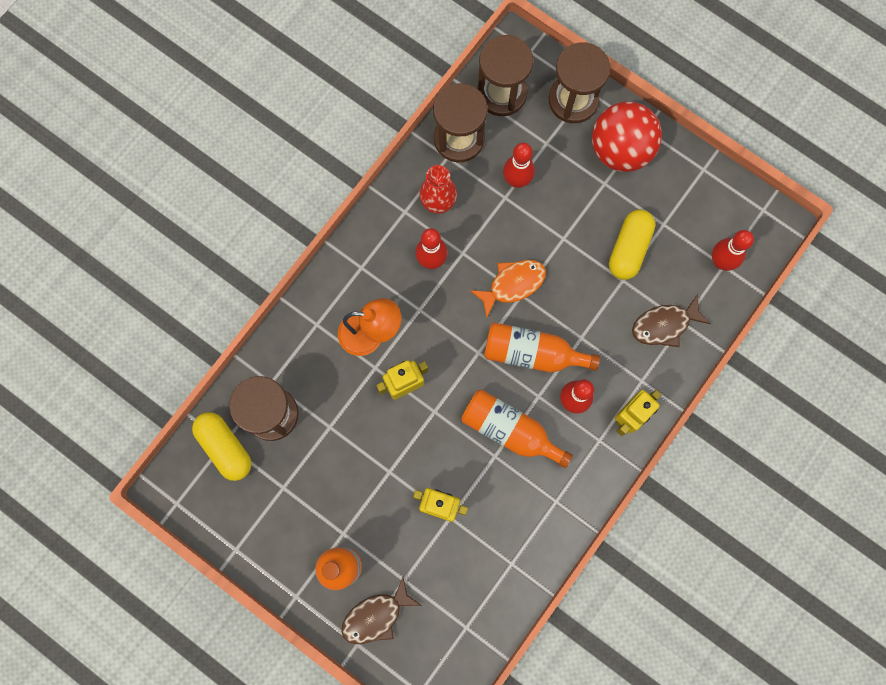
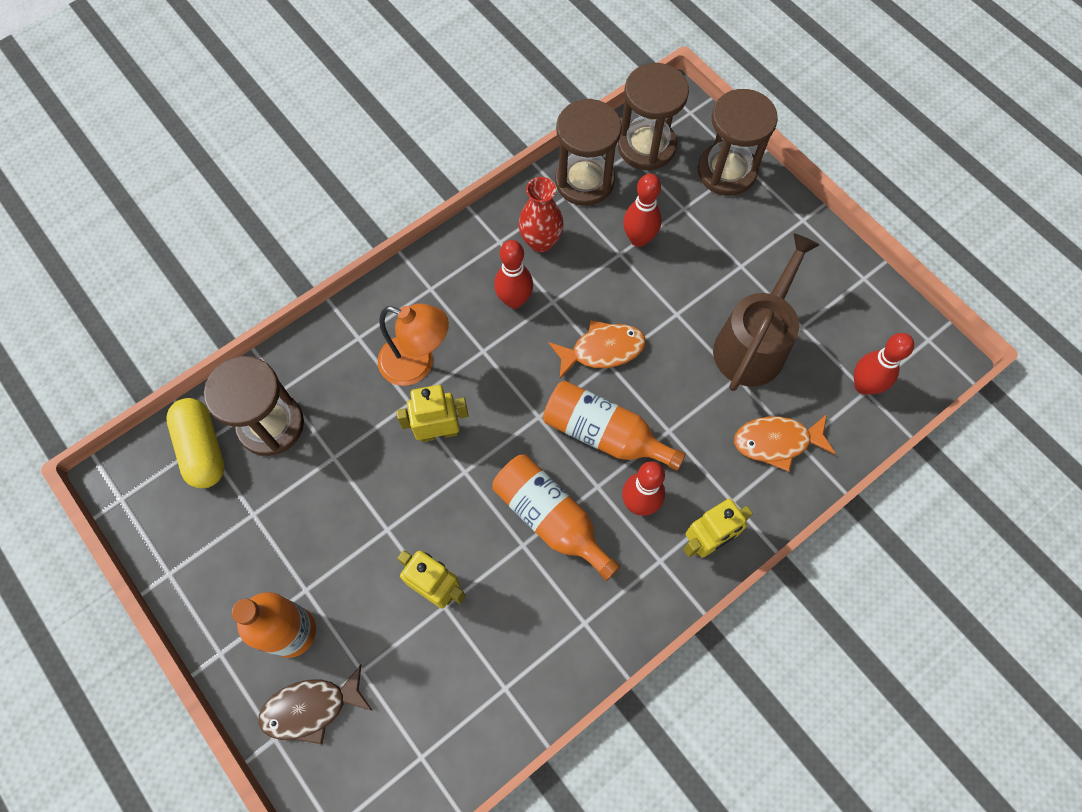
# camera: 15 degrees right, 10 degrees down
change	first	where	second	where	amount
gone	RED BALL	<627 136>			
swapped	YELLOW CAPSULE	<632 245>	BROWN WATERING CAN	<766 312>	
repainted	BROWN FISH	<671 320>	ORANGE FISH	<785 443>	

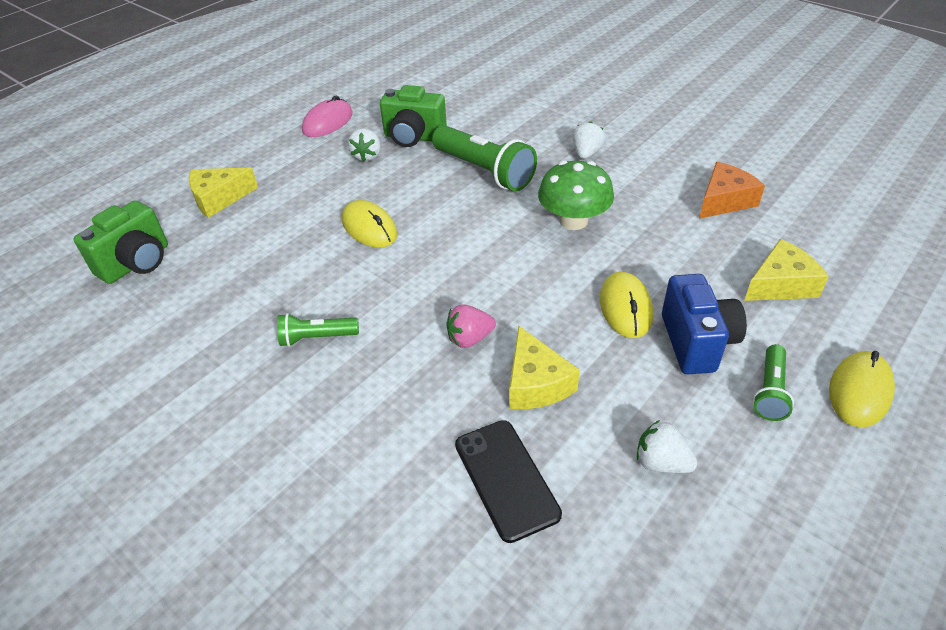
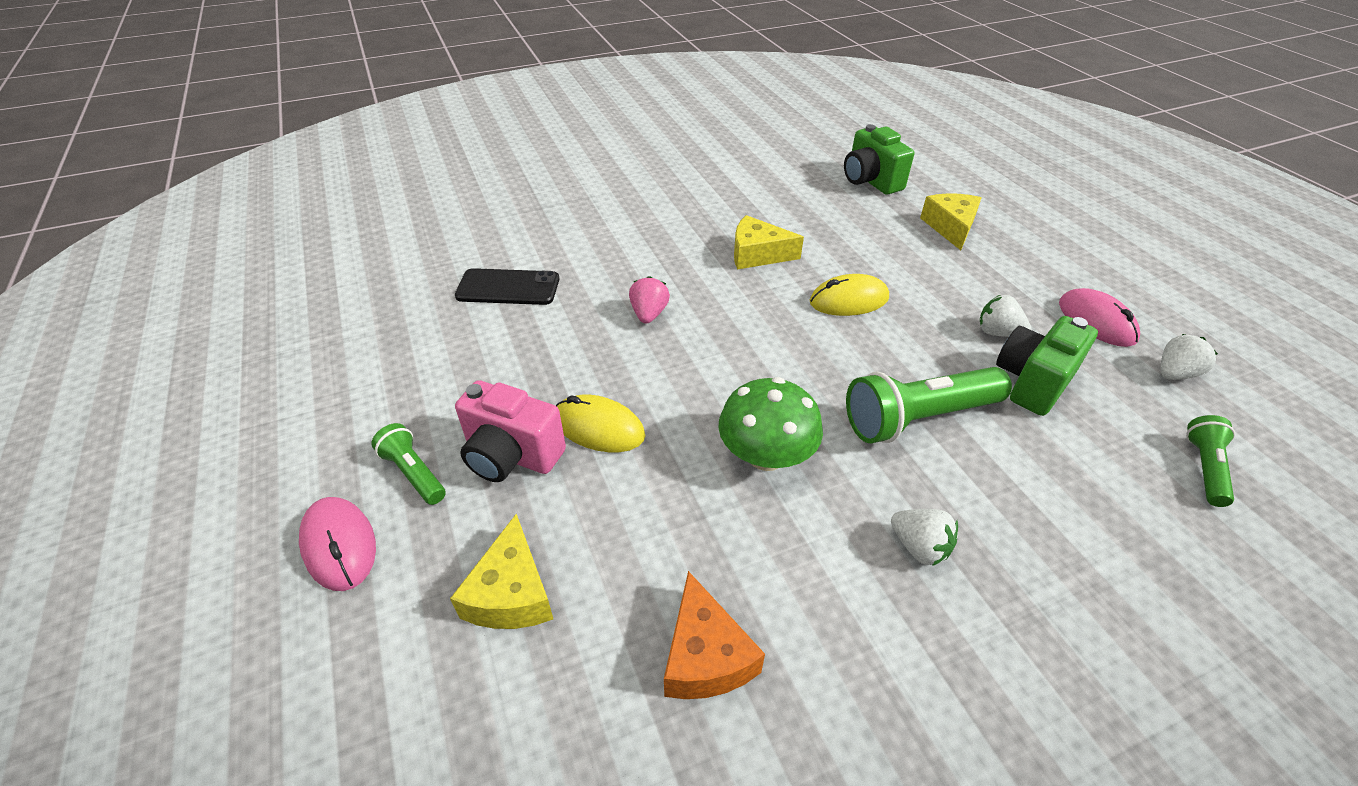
# camera: 115 degrees right, 0 degrees up
change	first	where	second	where	amount
repainted	BLUE CAMERA	<704 324>	PINK CAMERA	<510 431>	
shifted	GREEN FLASHLIGHT	<318 330>		<1210 461>	
shifted	YELLOW CHEESE	<544 367>		<769 242>	
repainted	YELLOW MOUSE	<862 389>	PINK MOUSE	<337 544>	
shifted	WHITE STRAWBERRY	<667 446>		<1189 357>	

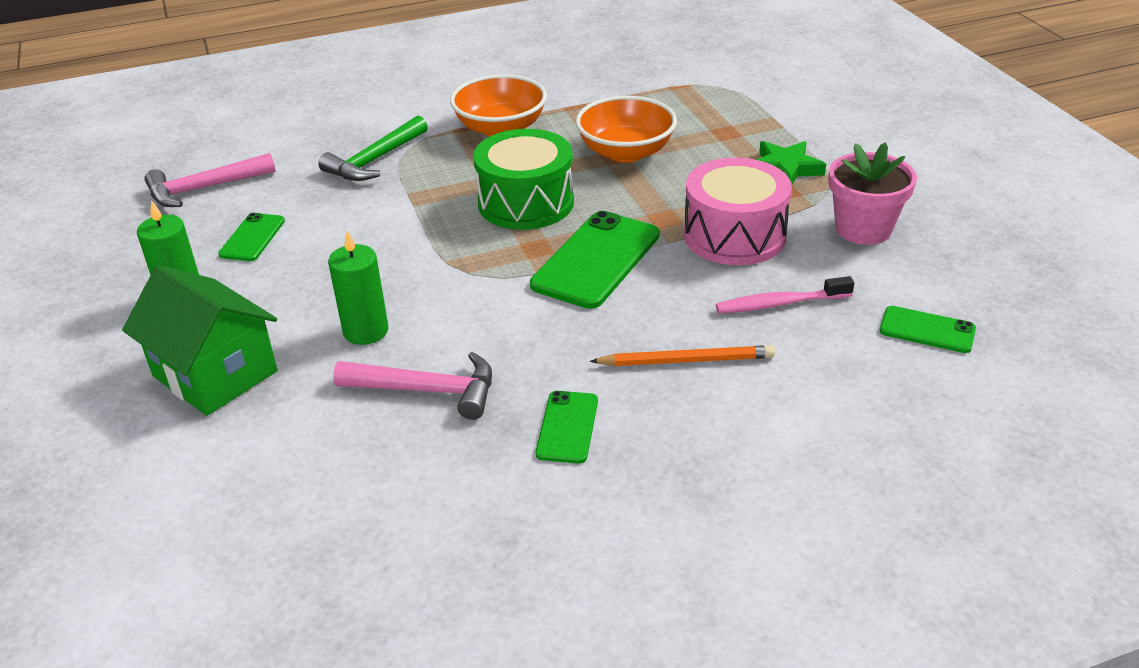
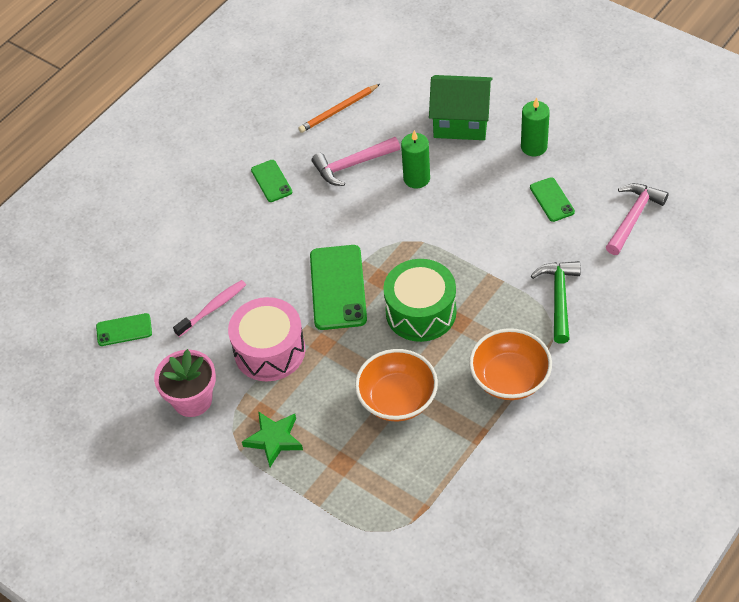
# camera: 150 degrees right, 15 degrees up
change	first	where	second	where	amount
shifted	ORANGE PENCIL	<682 355>		<339 108>	

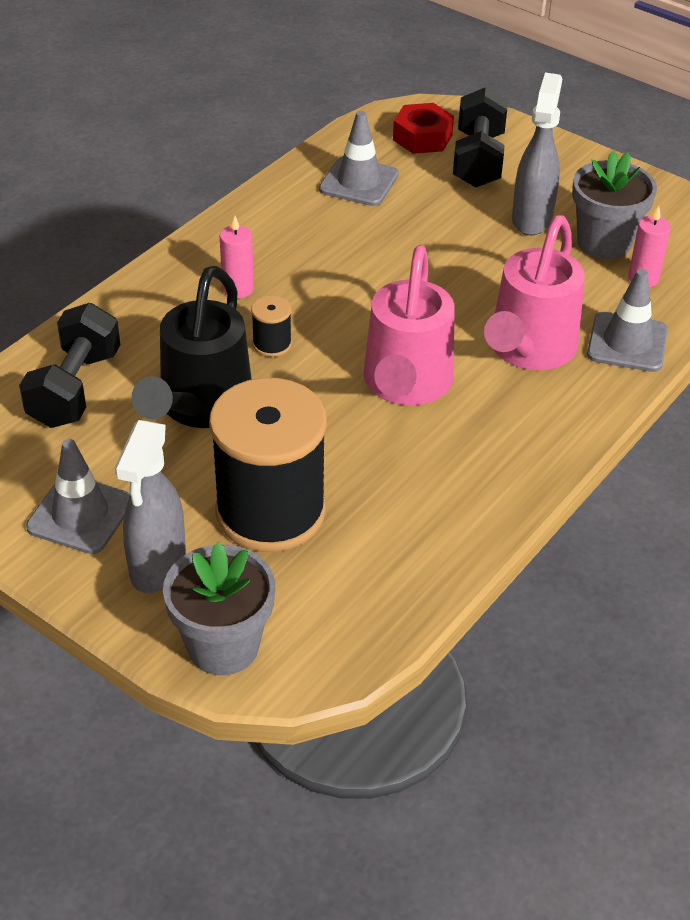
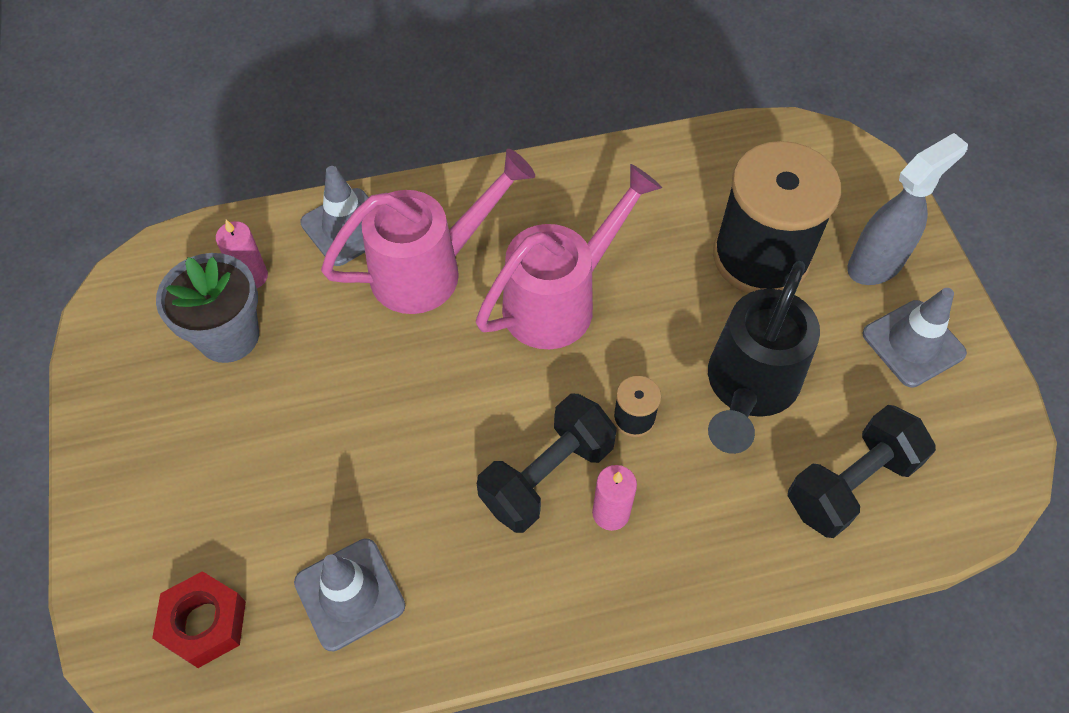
# camera: 140 degrees left, 15 degrees up
change	first	where	second	where	amount
gone	GREY SPRAY BOTTLE	<537 154>			
shifted	BLACK DUMBBELL	<480 137>		<547 463>	
rotated	BLACK WATERING CAN	<192 347>		<764 357>	150 degrees clockwise
gone	GREY FLOWER POT	<219 608>			

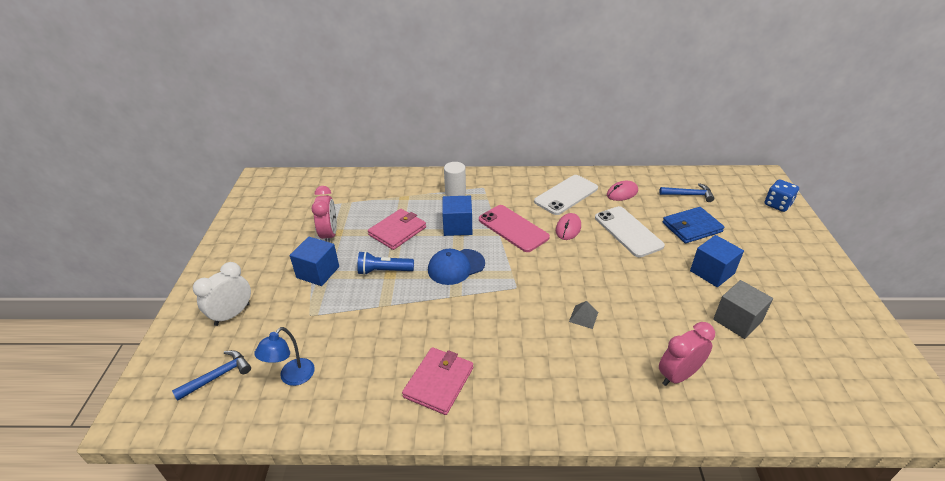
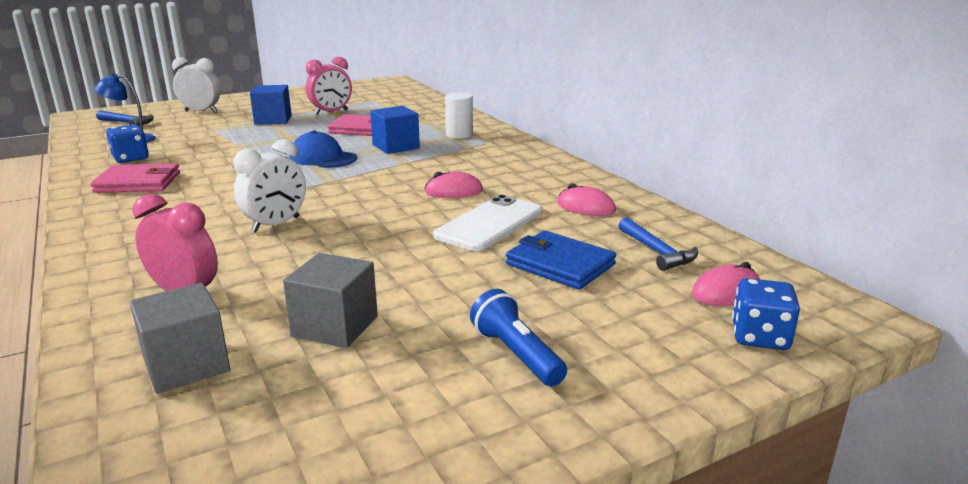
# camera: 60 degrees right, 15 degrees down
change	first	where	second	where	amount
gone	WHITE PHONE	<566 195>			
gone	PINK PHONE	<514 228>			
gone	BLUE CUBE	<717 261>			
shifted	BLUE FLASHLIGHT	<385 263>		<518 337>	
swapped	GREY PYRAMID	<583 315>	WHITE CLOCK	<269 186>	
new			BLUE DICE	<127 143>	
new			PINK MOUSE	<726 284>	
new			GREY CUBE	<180 338>	

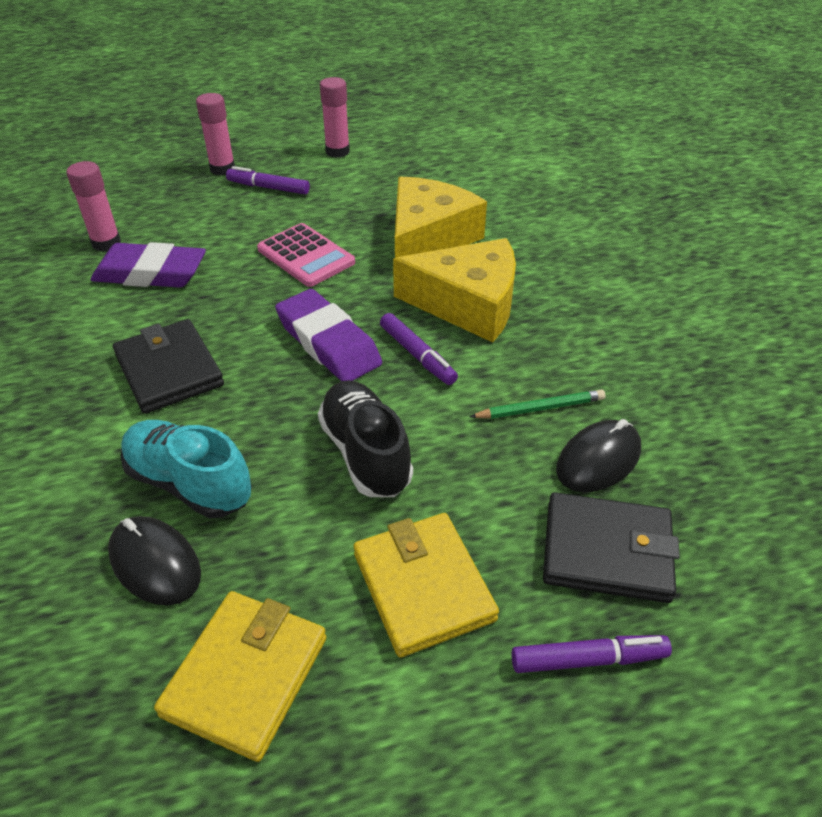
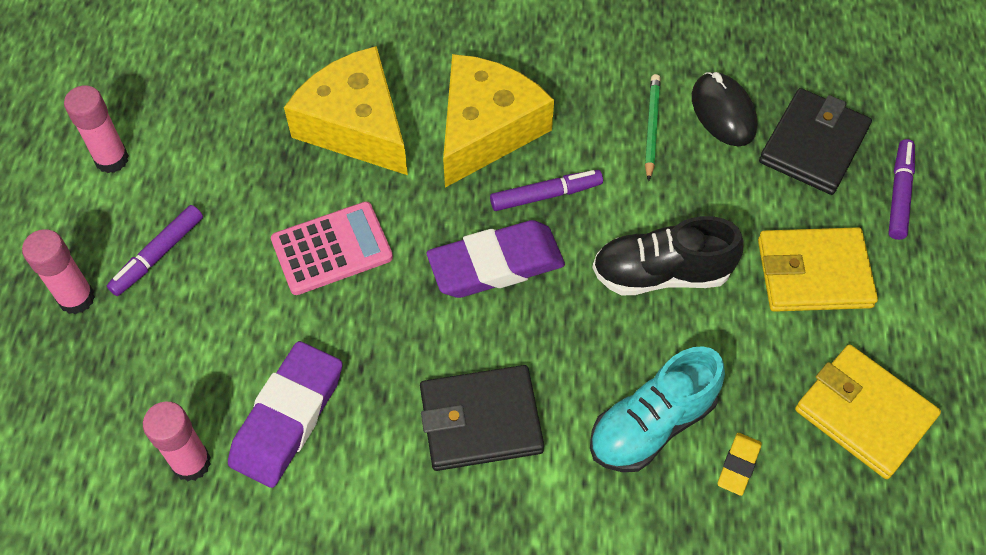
# camera: 70 degrees left, 15 degrees up
change	first	where	second	where	amount
swapped	BLACK MOUSE	<154 560>	YELLOW ERASER	<739 464>	

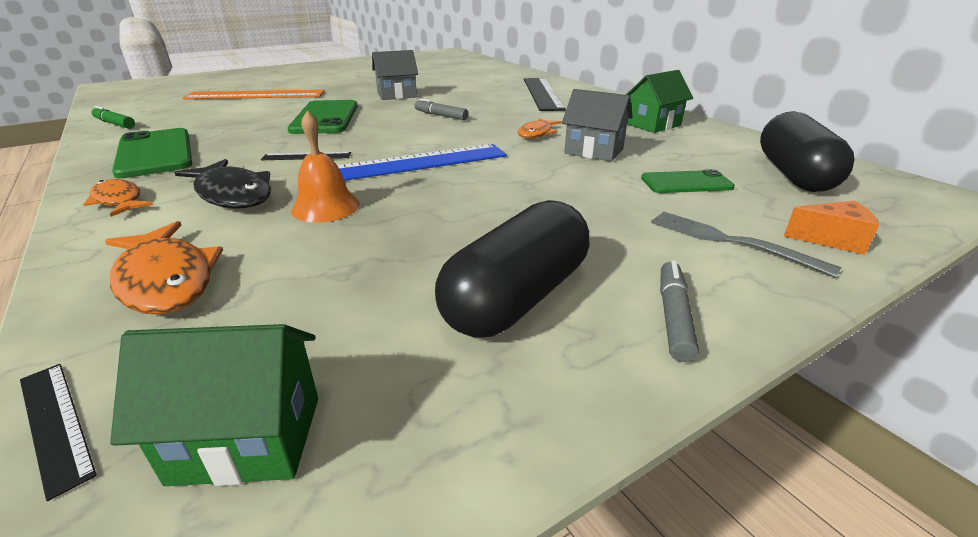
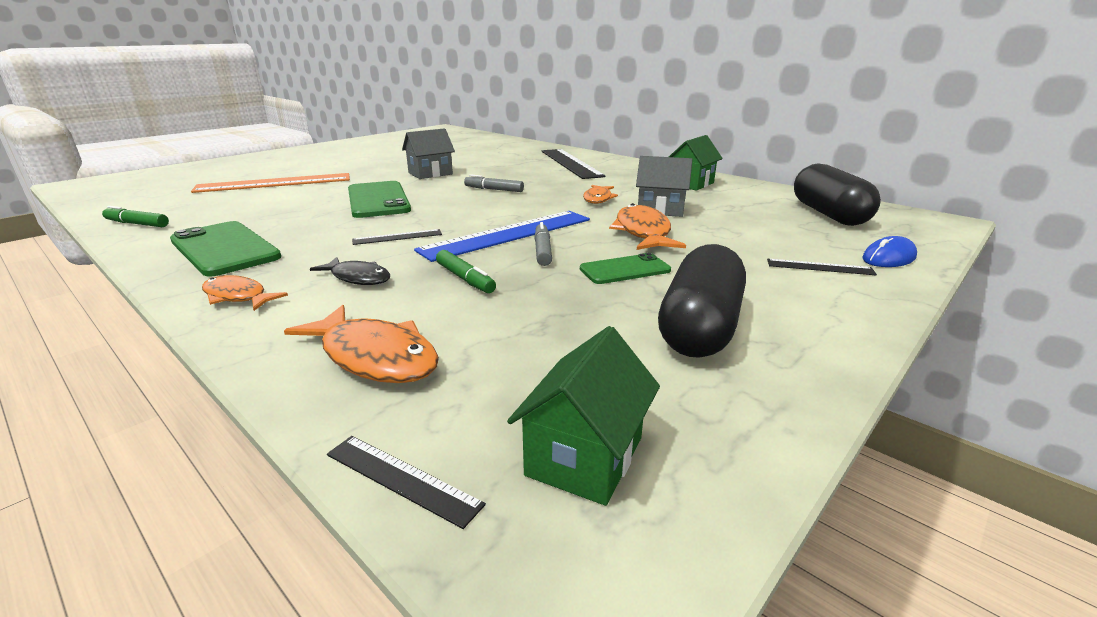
# camera: 15 degrees left, 5 degrees down
change	first	where	second	where	amount
swapped	ORANGE BELL	<325 167>	GREEN MARKER	<466 271>	
scaled	BLACK FISH	<223 184>		<350 271>	x0.64
shifted	GREEN PHONE	<688 181>		<625 268>	
swapped	ORANGE CHEESE	<831 228>	BLUE MOUSE	<889 251>	
swapped	GREY FORK	<746 244>	BLACK RULER	<822 267>	
shifted	GREY MARKER	<679 311>		<543 244>	
rotated	GREEN HOUSE	<214 405>		<583 416>	45 degrees counterclockwise
new			ORANGE FISH	<647 226>	

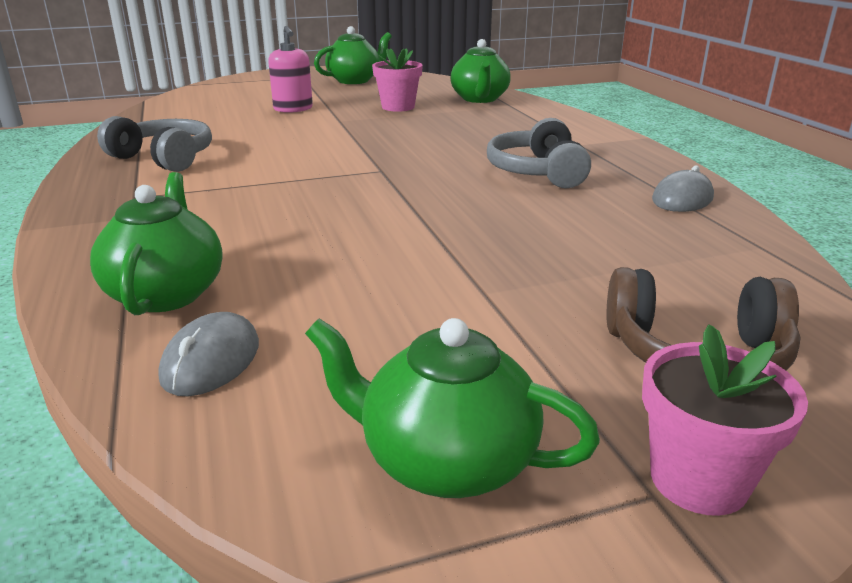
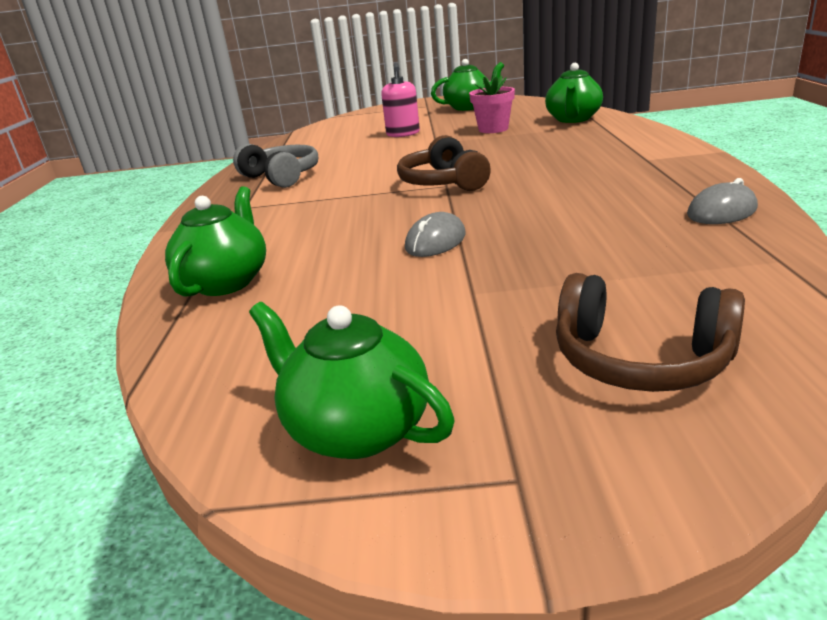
# camera: 20 degrees right, 0 degrees up
change	first	where	second	where	amount
gone	GREY HEADPHONES	<539 153>			
shifted	GREY MOUSE	<209 354>		<435 234>	
gone	PINK FLOWER POT	<725 420>			
new			BROWN HEADPHONES	<444 163>	

